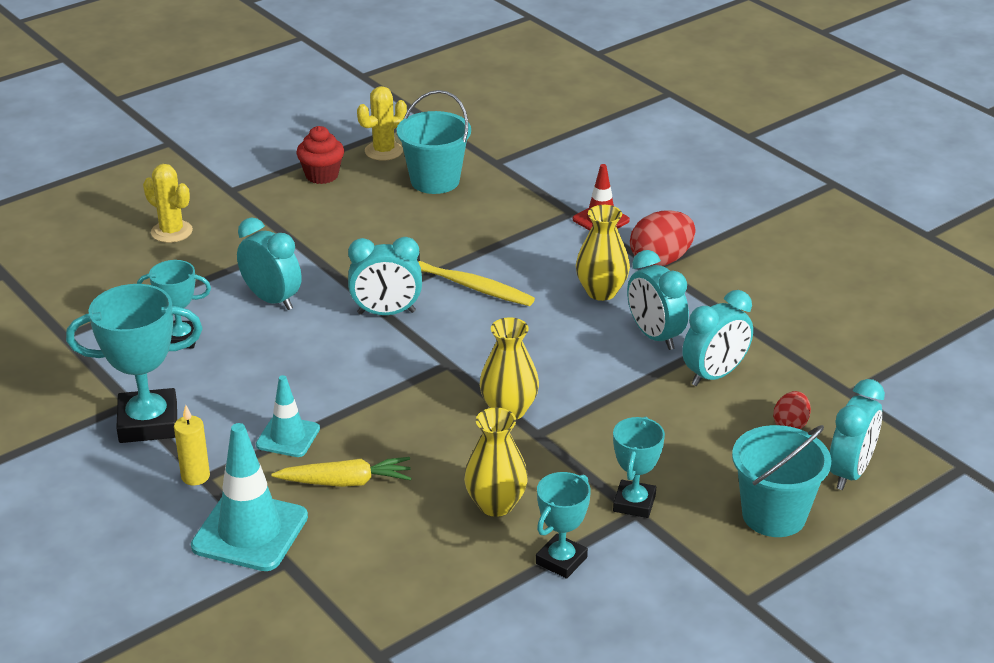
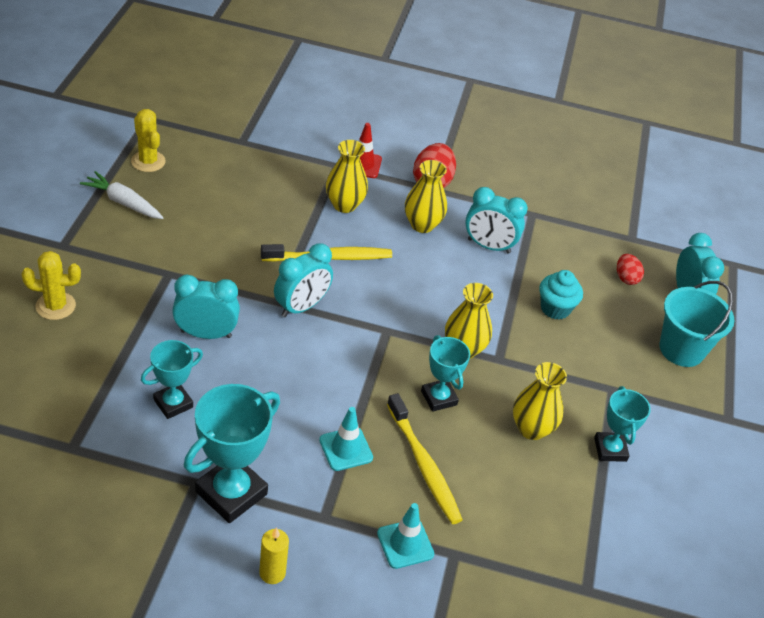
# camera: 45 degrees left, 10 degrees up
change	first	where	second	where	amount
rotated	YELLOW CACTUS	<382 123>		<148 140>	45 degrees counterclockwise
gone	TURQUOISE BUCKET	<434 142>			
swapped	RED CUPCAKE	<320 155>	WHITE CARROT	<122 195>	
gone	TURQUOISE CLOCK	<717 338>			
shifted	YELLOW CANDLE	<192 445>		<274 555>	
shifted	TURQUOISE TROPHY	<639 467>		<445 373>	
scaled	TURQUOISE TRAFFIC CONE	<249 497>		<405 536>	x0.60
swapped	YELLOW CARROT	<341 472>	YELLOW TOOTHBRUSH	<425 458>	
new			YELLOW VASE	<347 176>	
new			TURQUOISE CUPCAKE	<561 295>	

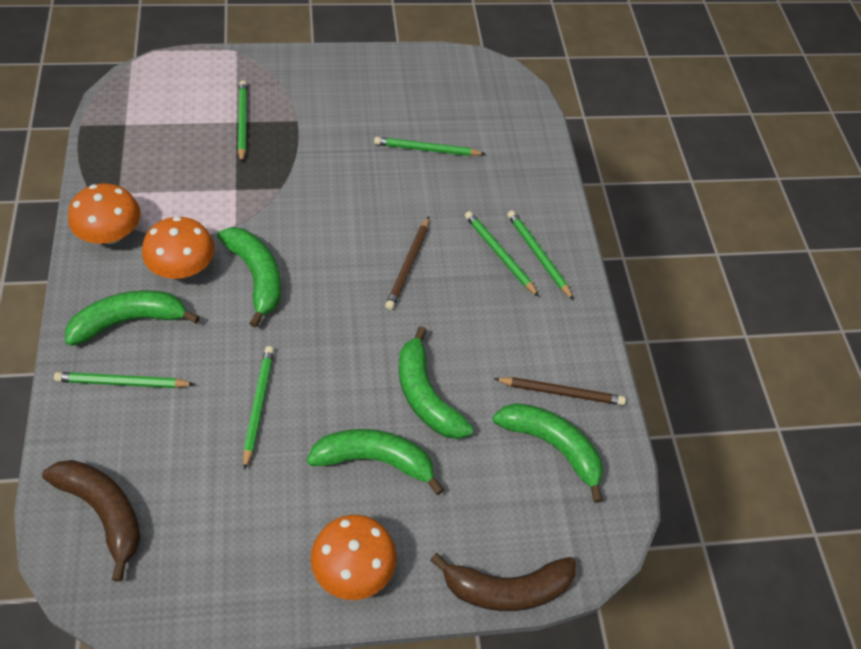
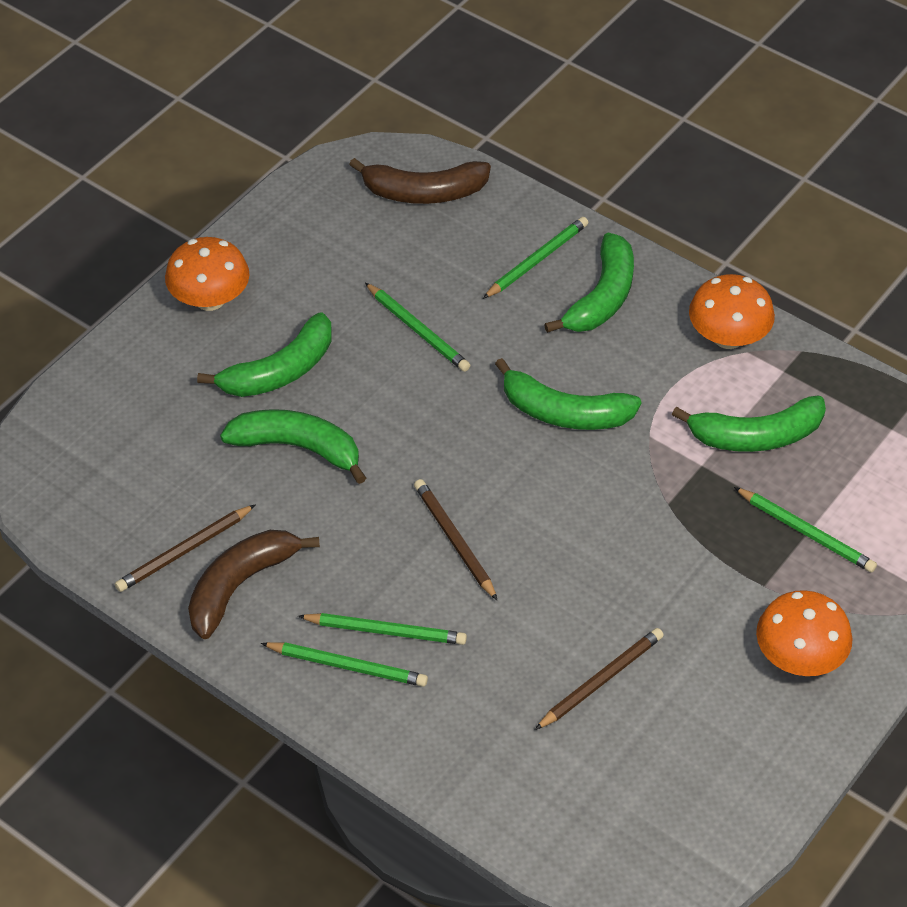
# camera: 140 degrees right, 5 degrees down
change	first	where	second	where	amount
repainted	GREEN PENCIL	<429 146>	BROWN PENCIL	<599 679>	
shifted	ORANGE MUSHROOM	<178 247>		<804 633>	
shifted	GREEN BANANA	<548 453>		<749 423>	
shifted	BROWN BANANA	<503 582>		<254 584>	

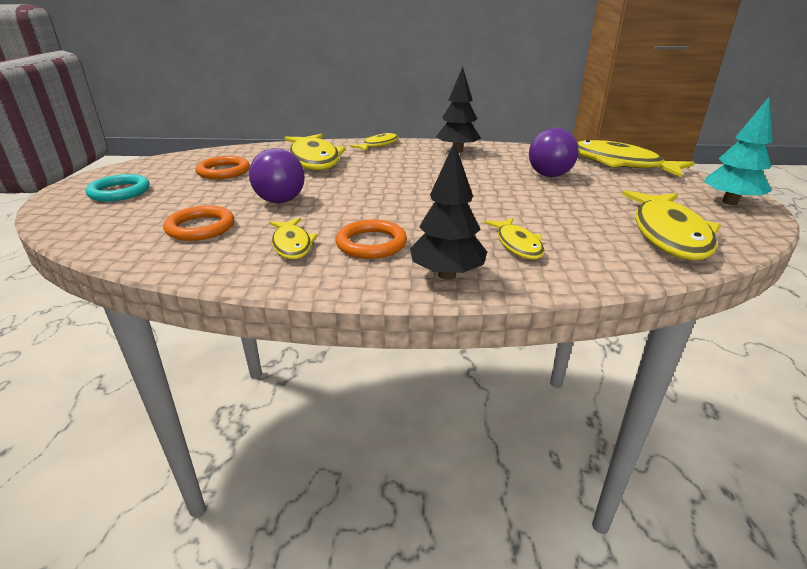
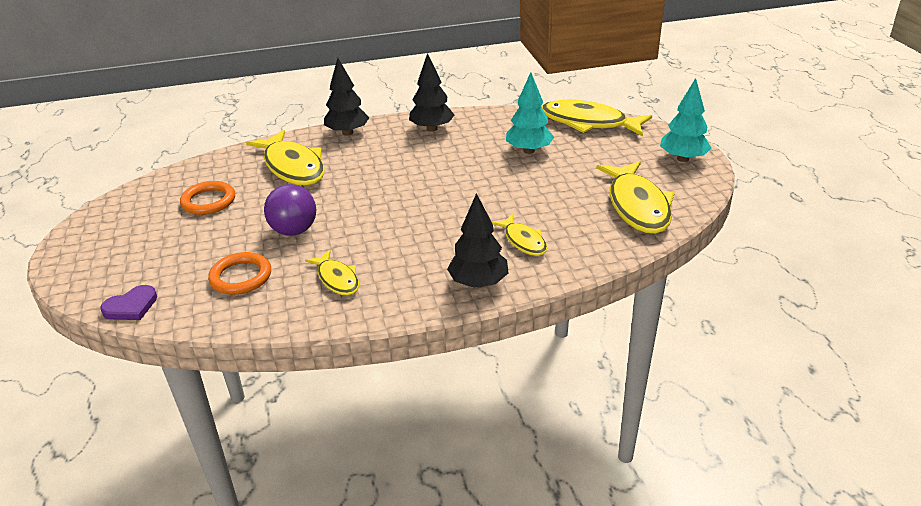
# camera: 15 degrees left, 5 degrees up
change	first	where	second	where	amount
swapped	PURPLE BALL	<554 152>	TURQUOISE TREE	<530 113>	
swapped	YELLOW FISH	<374 141>	BLACK TREE	<346 97>	
gone	TURQUOISE RING	<118 188>			
gone	ORANGE RING	<371 239>			
new			PURPLE HEART	<128 302>	

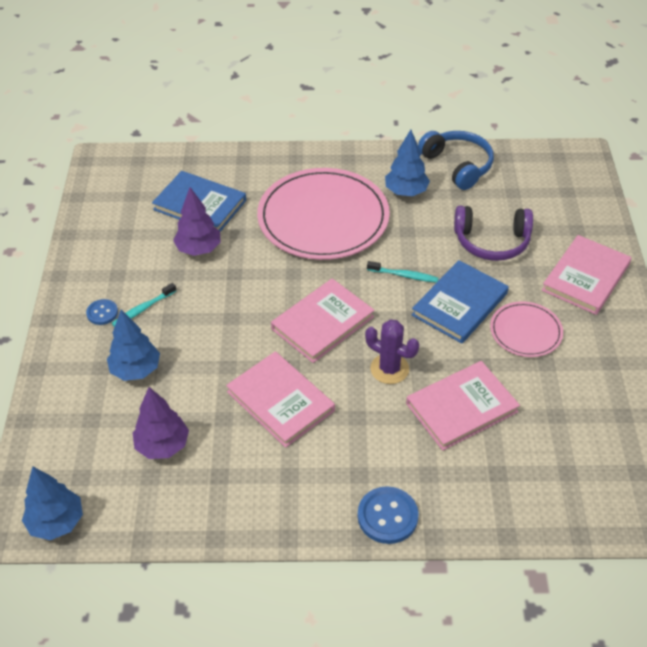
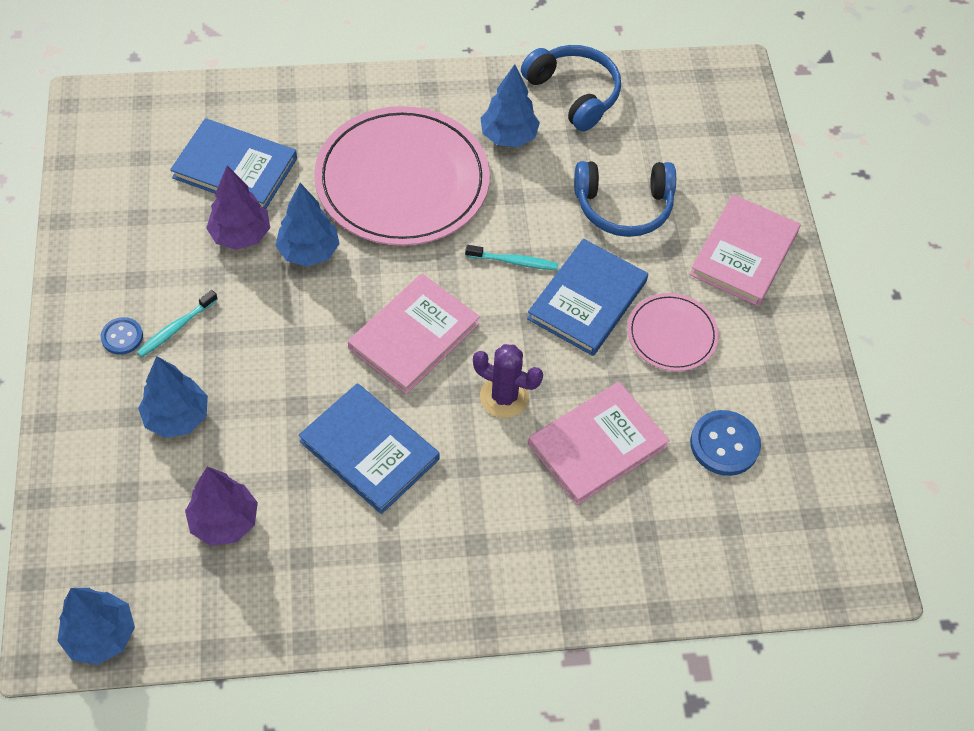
# camera: 10 degrees left, 10 degrees up
change	first	where	second	where	amount
repainted	PURPLE HEADPHONES	<493 233>	BLUE HEADPHONES	<625 199>	
repainted	PINK BOOK	<280 399>	BLUE BOOK	<369 448>	
shifted	BLUE BUTTON	<388 515>		<725 443>	
new			BLUE TREE	<307 225>	

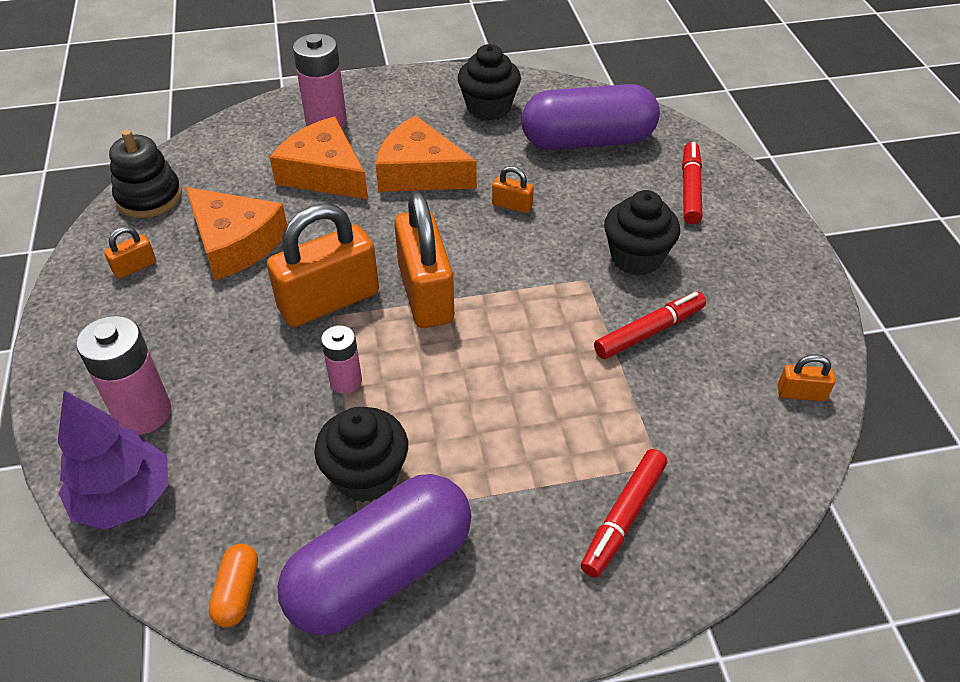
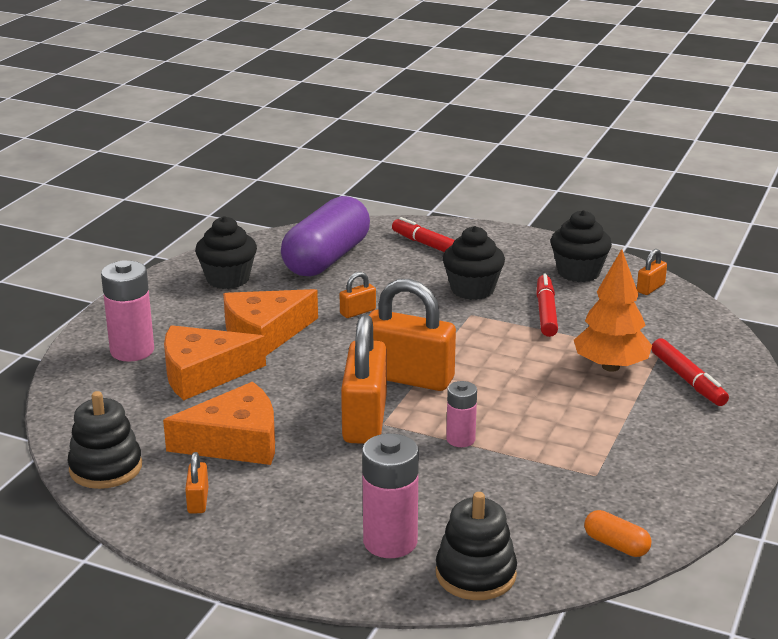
# camera: 55 degrees left, 20 degrees down
change	first	where	second	where	amount
swapped	PURPLE TREE	<113 460>	BLACK STACKING TOY	<476 546>	
shifted	BLACK CUPCAKE	<361 455>		<581 246>	
gone	PURPLE CAPSULE	<374 554>			
new			ORANGE TREE	<613 310>	

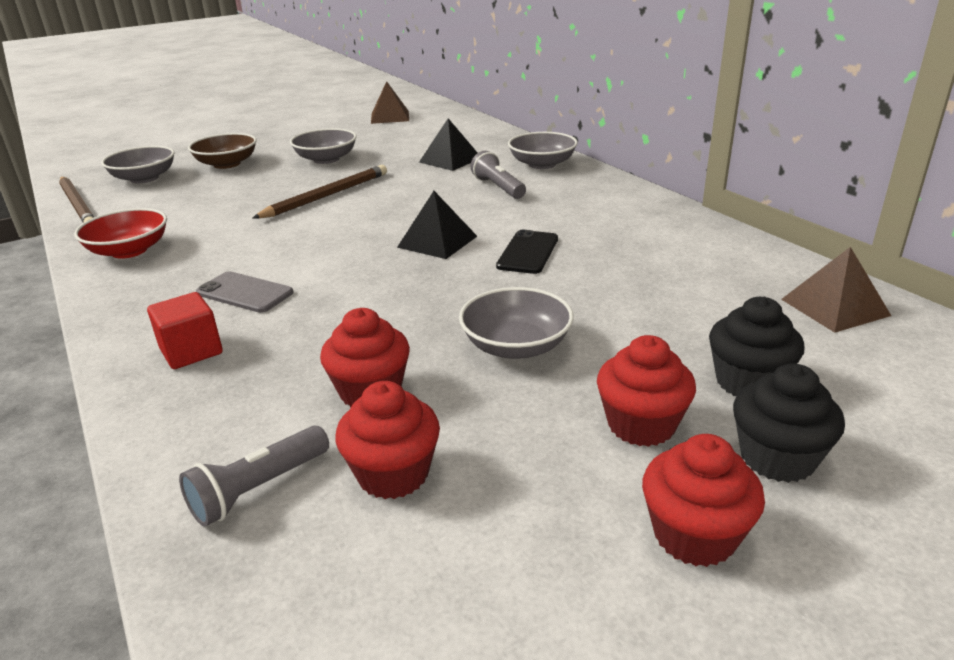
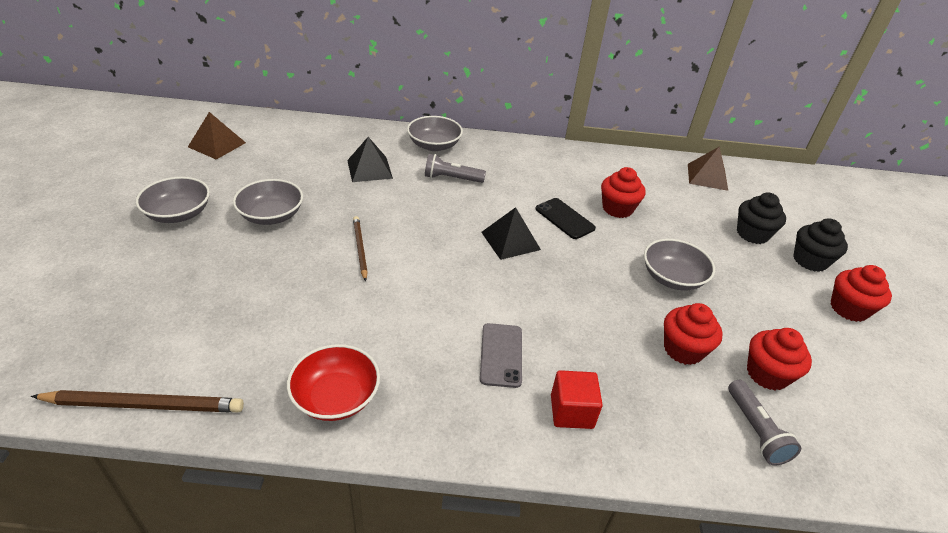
# camera: 60 degrees left, 10 degrees up
change	first	where	second	where	amount
gone	BROWN BOWL	<222 151>			
shifted	GREY BOWL	<138 164>		<173 200>	
scaled	BROWN PENCIL	<319 192>		<360 249>	x0.64
rotated	GREY PHONE	<244 292>		<501 355>	60 degrees counterclockwise
shifted	RED CUPCAKE	<646 391>		<623 192>	

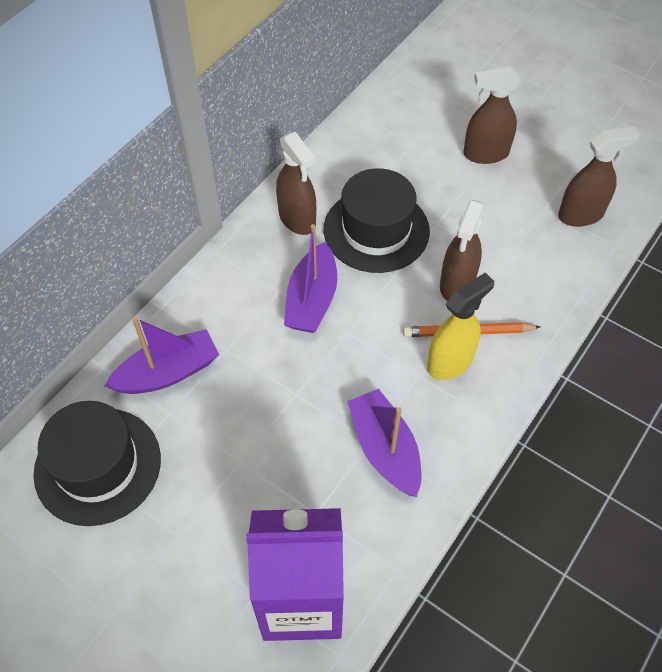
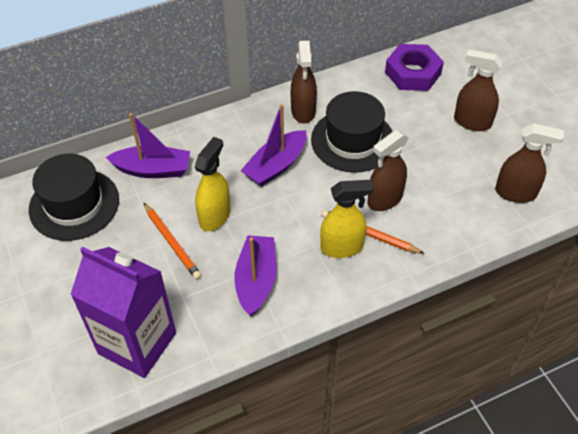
# camera: 30 degrees right, 5 degrees down
change	first	where	second	where	amount
new			PURPLE NUT	<414 67>	
new			YELLOW SPRAY BOTTLE	<212 184>	
new			ORANGE PENCIL	<173 241>	

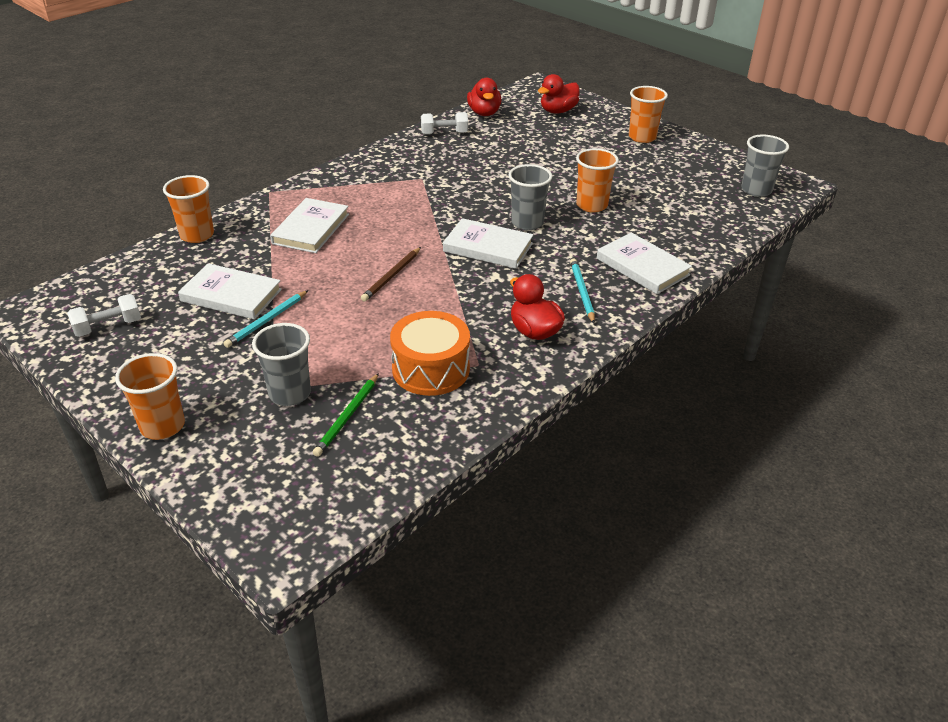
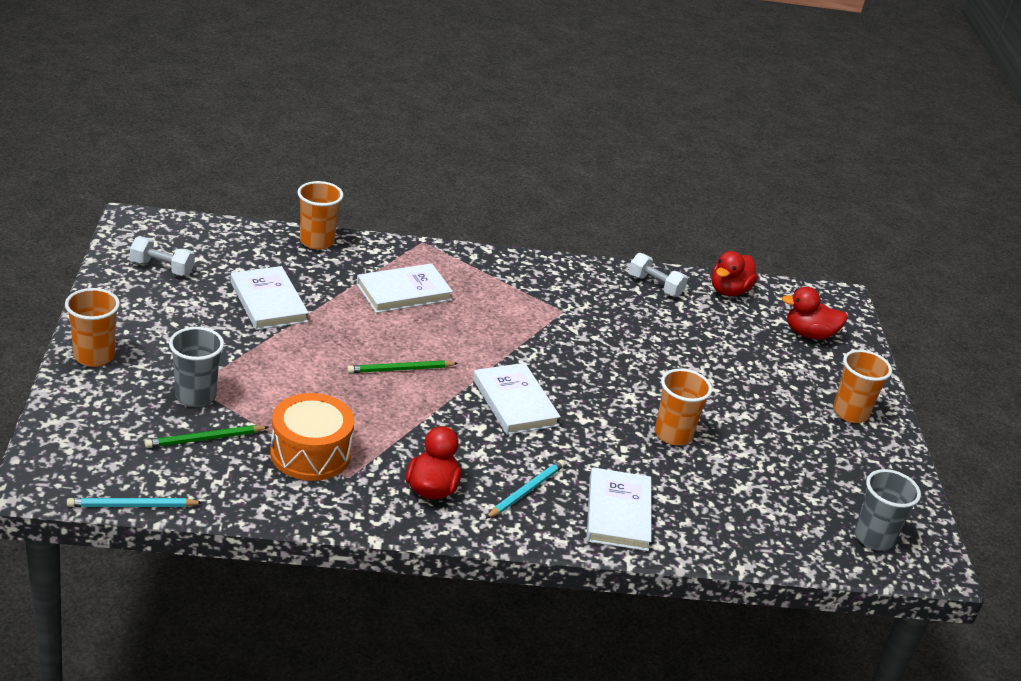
# camera: 40 degrees right, 5 degrees down
change	first	where	second	where	amount
gone	GREY CUP	<530 197>			
repainted	BROWN PENCIL	<391 274>	GREEN PENCIL	<402 366>	
shifted	TURQUOISE PENCIL	<265 319>		<135 502>	

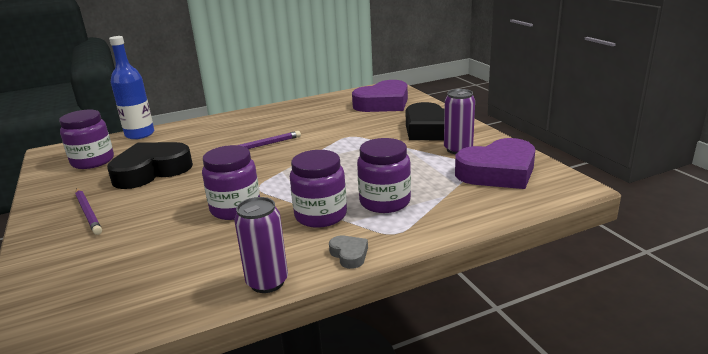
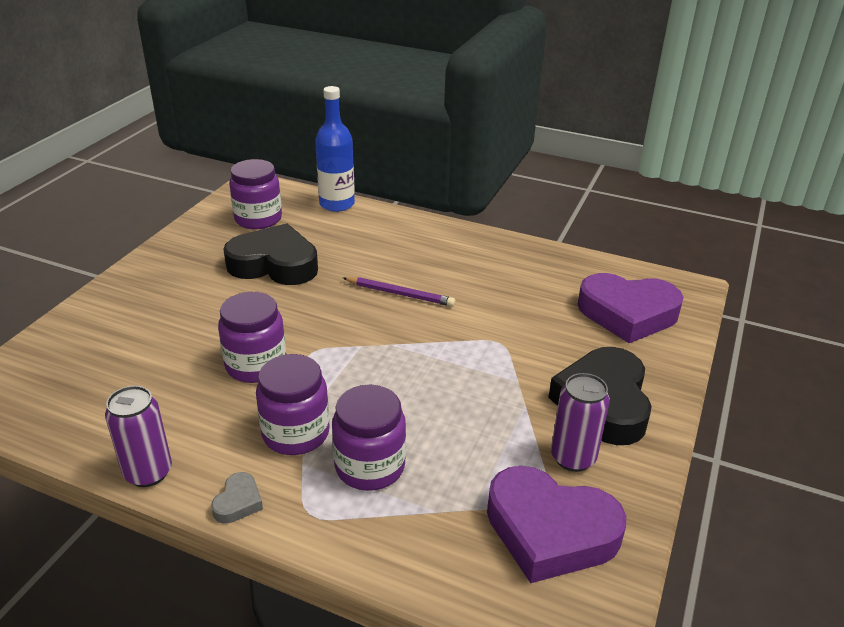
# camera: 45 degrees right, 10 degrees up
change	first	where	second	where	amount
gone	PURPLE PENCIL	<88 211>			

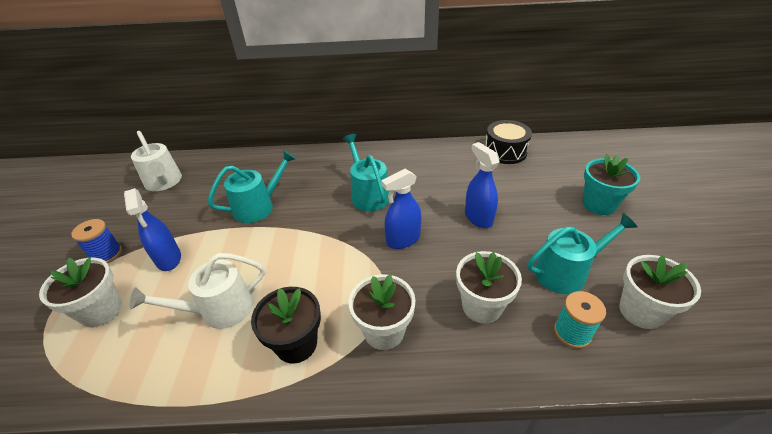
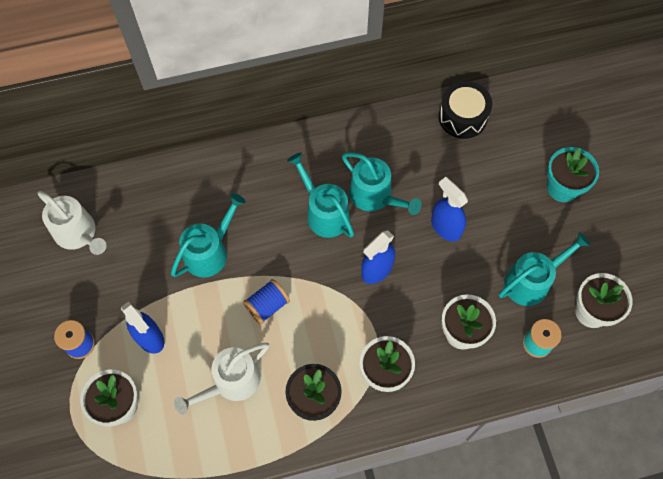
# camera: 15 degrees left, 25 degrees up
change	first	where	second	where	amount
new			TURQUOISE WATERING CAN	<381 183>	
new			BLUE SPOOL	<266 301>	

